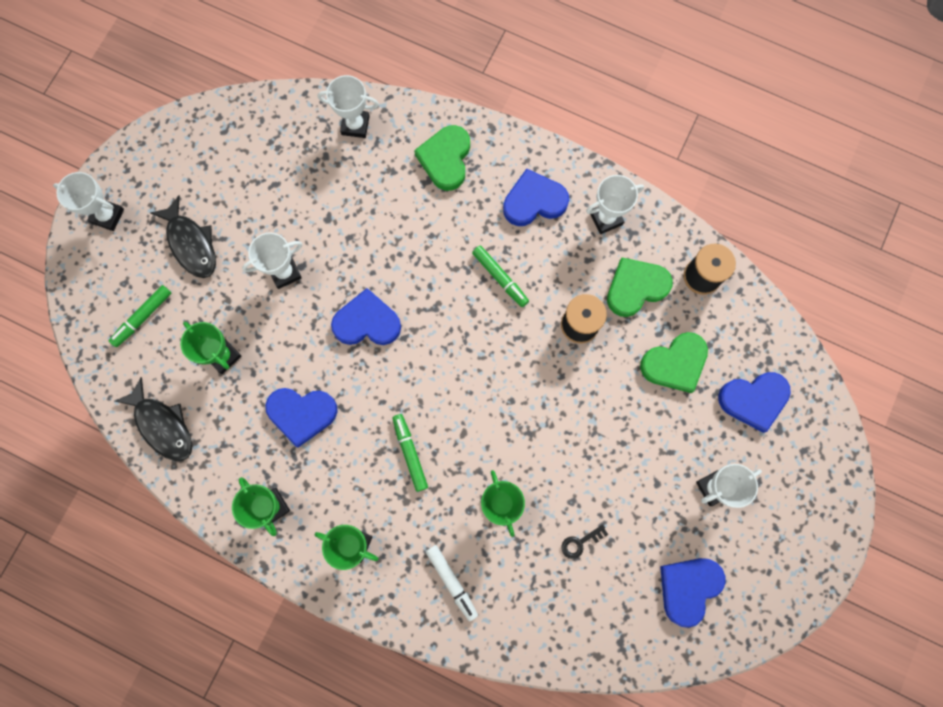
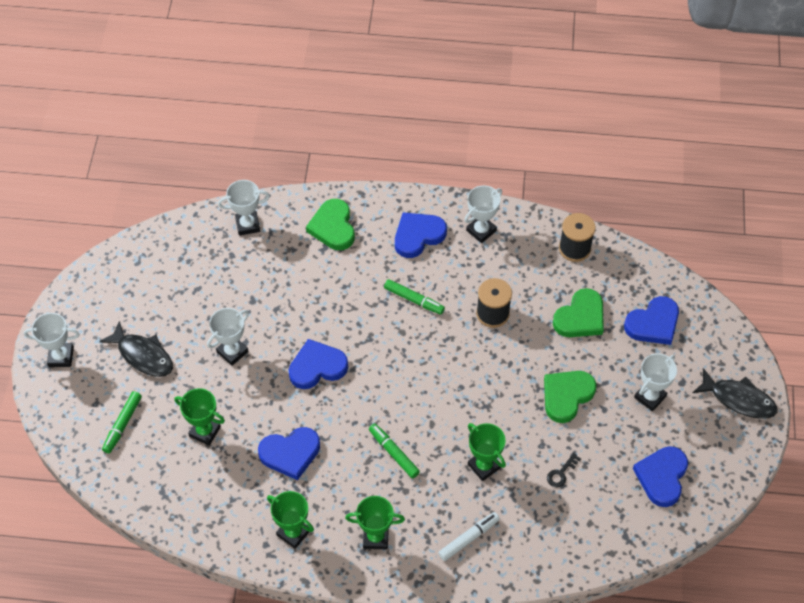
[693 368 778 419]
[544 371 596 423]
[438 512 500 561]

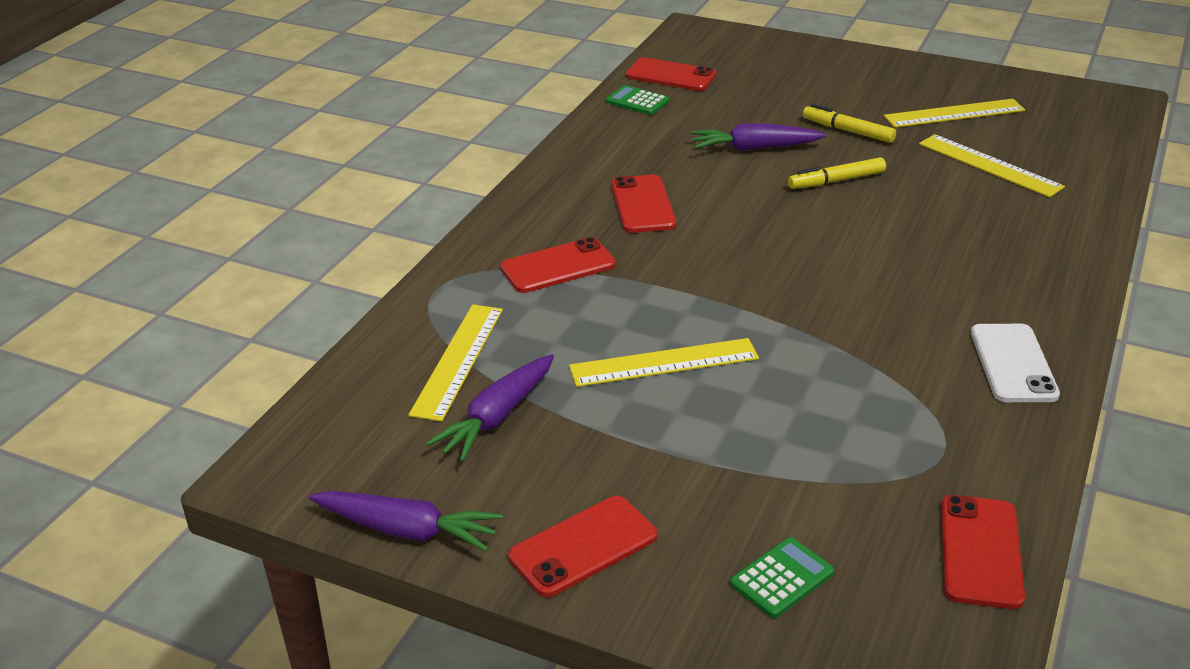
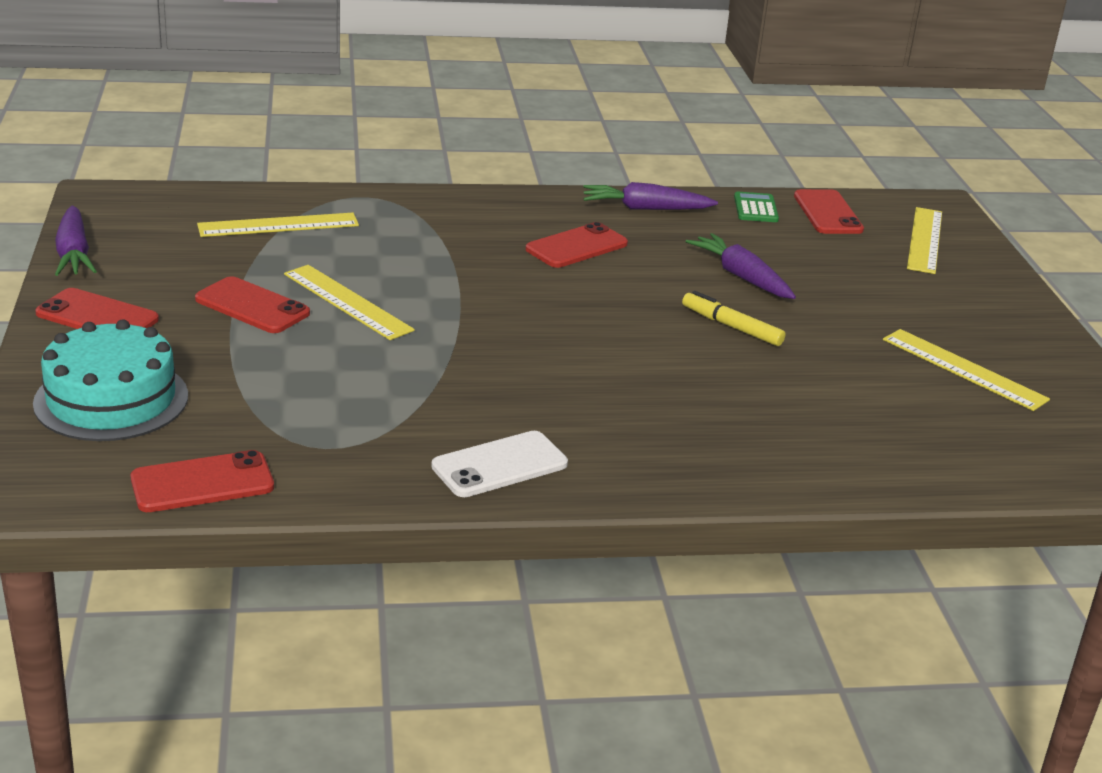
[803 104 896 143] (first image)
[583 182 718 210]
[195 276 310 333]
[907 207 942 274]
[33 319 188 441]

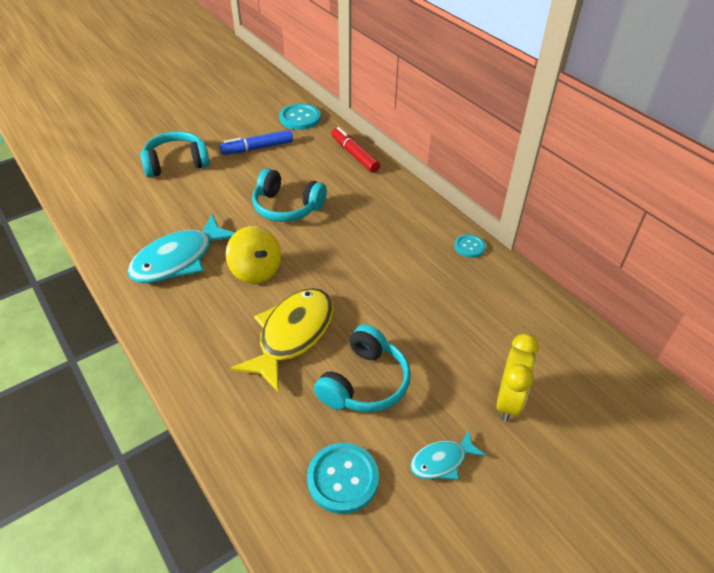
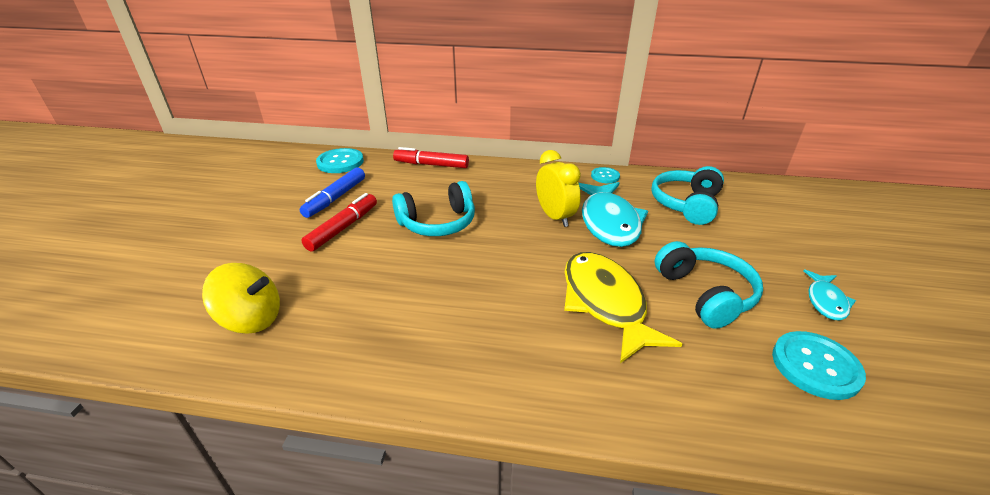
[302 193 377 252]
[579 182 648 247]
[651 166 724 225]
[202 263 280 334]
[536 150 581 227]

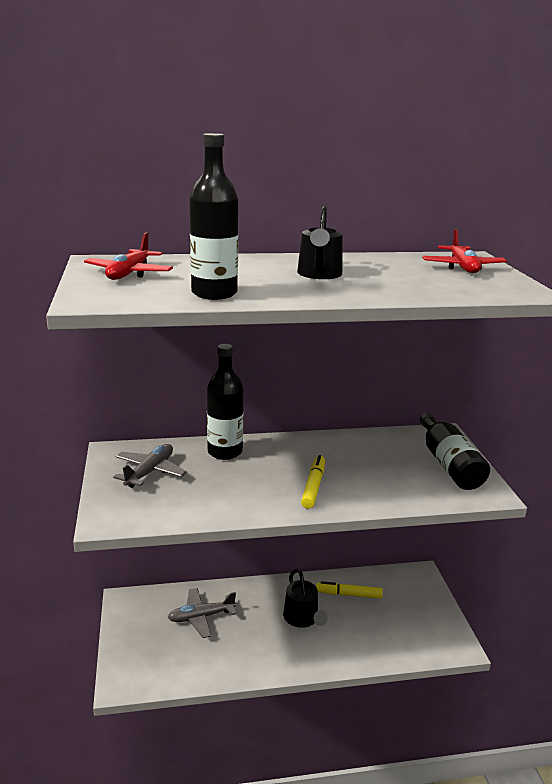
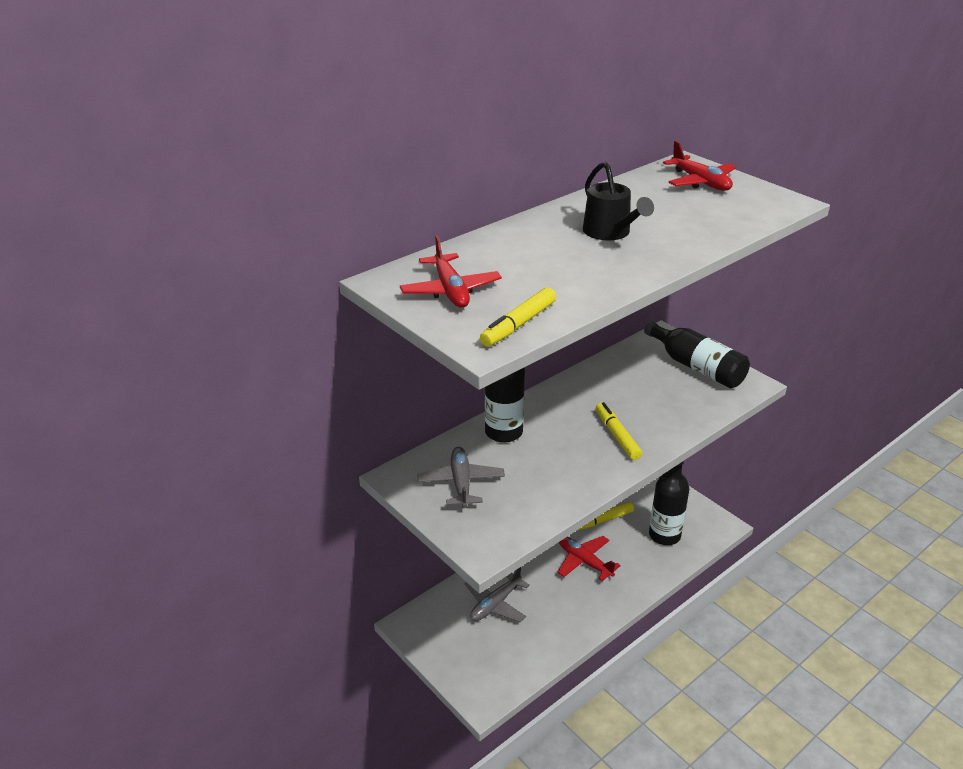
[480 287 556 347]
[649 461 689 545]
[557 536 621 581]

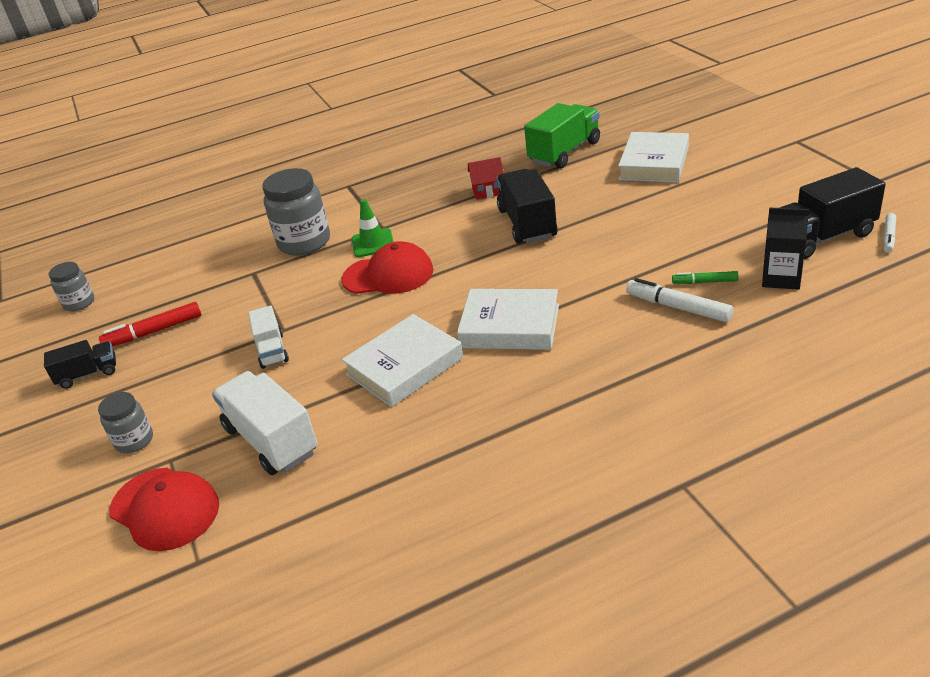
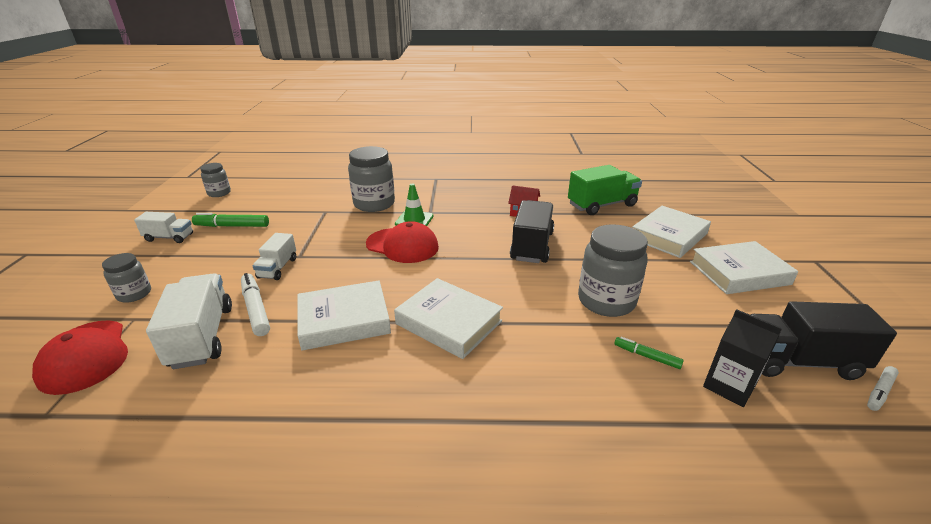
[578 224 648 317]
[690 241 798 294]
[241 273 270 336]
[134 212 193 243]
[192 213 269 227]

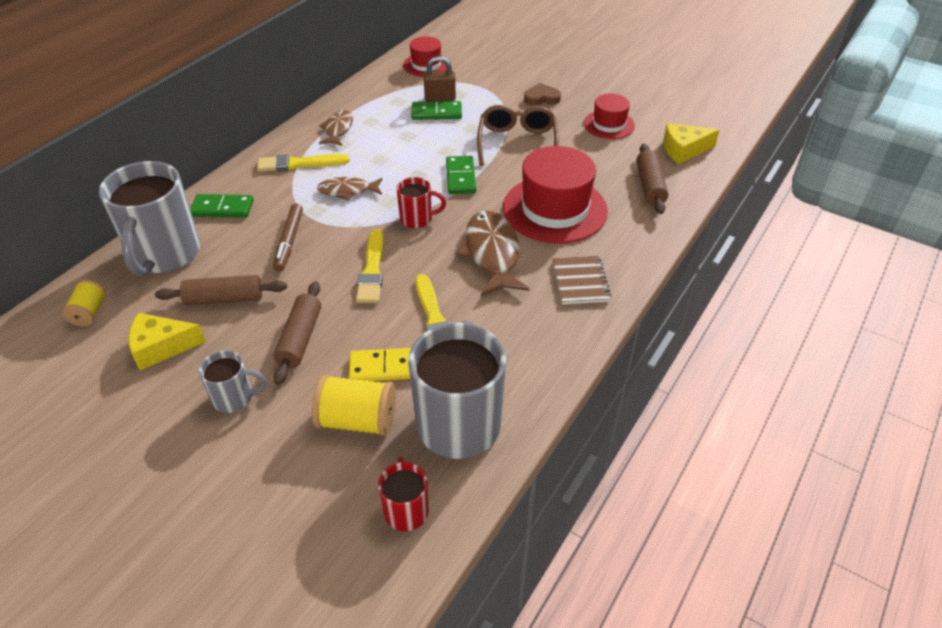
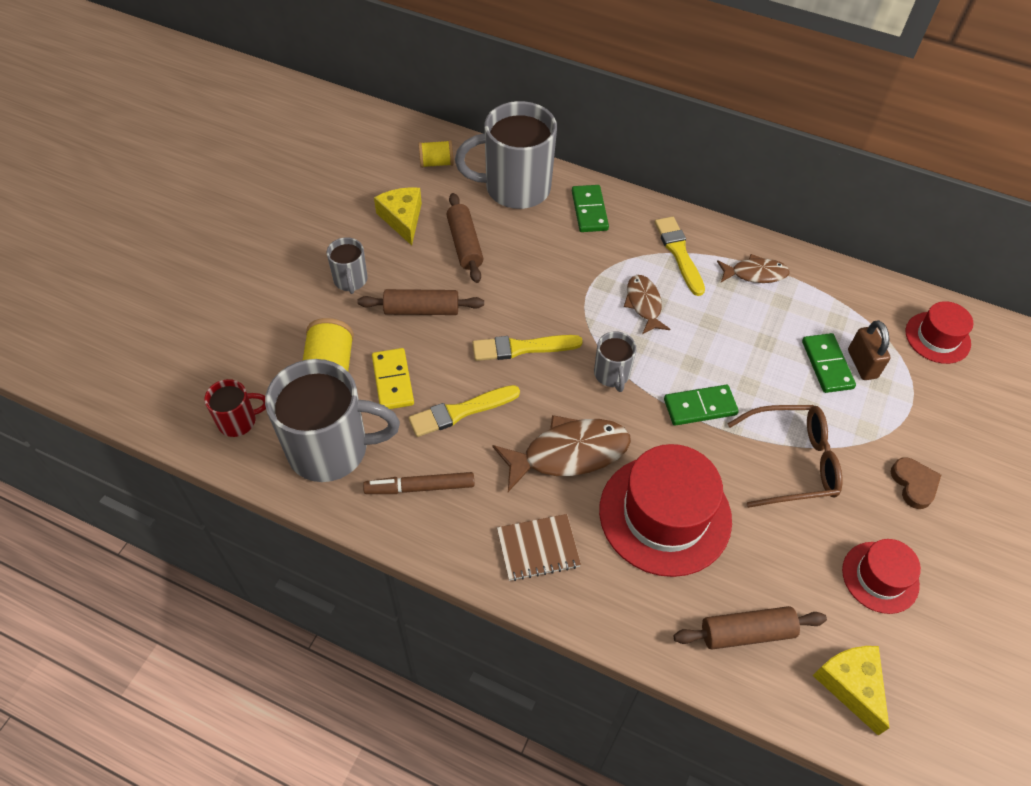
[363 472 475 494]
[594 331 637 392]

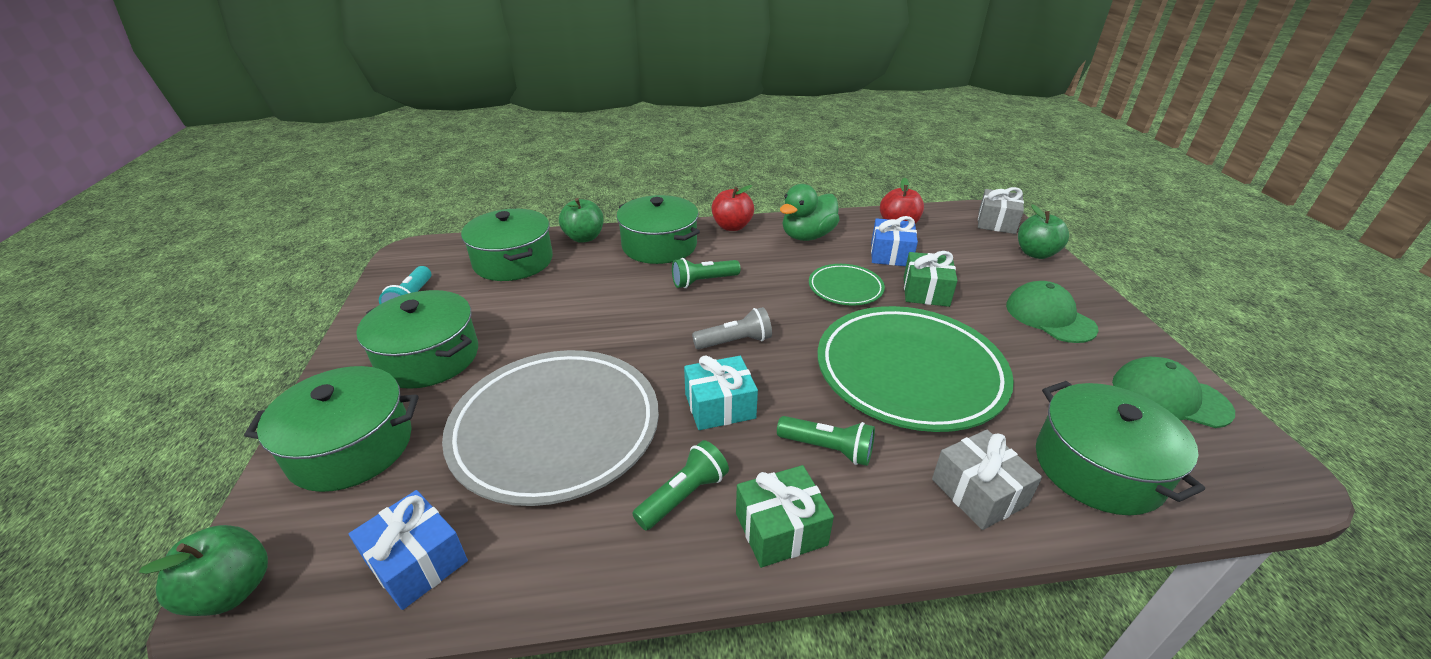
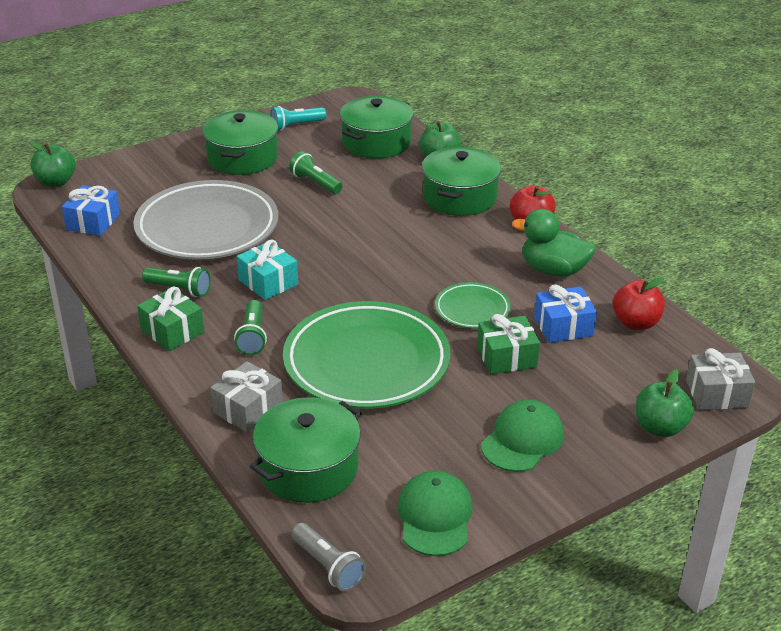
[244 366 419 492] (first image)
[289 151 343 194]
[291 523 366 591]

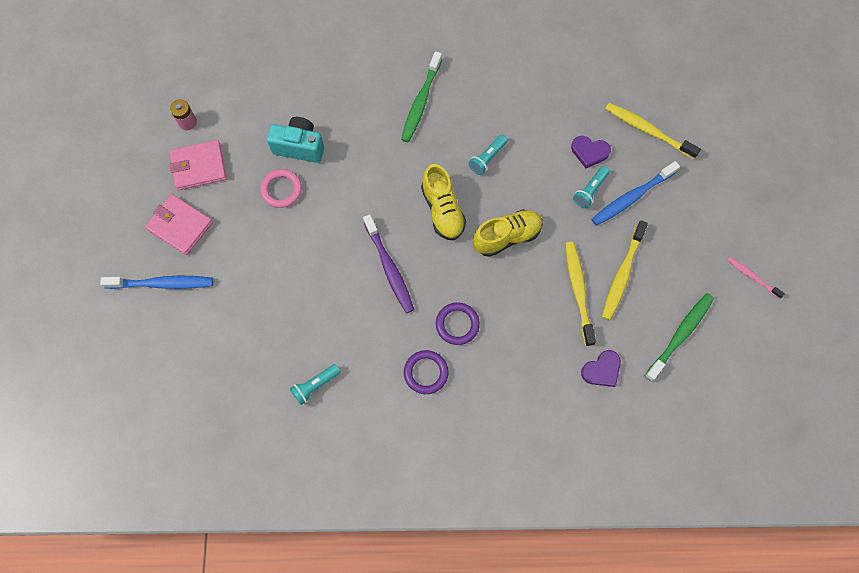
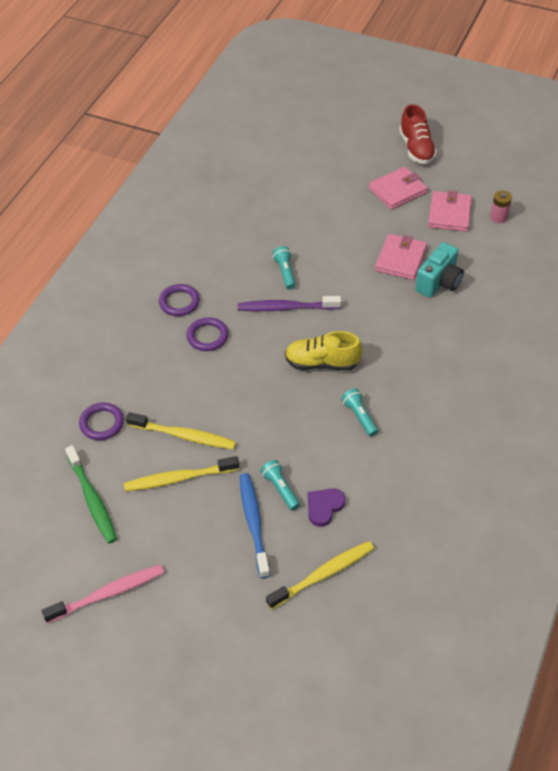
[100 275 213 289] (first image)
[401 51 442 142] (first image)
[472 209 543 257] (first image)
[399 104 437 164]
[272 246 296 290]
[375 234 427 280]
[79 403 124 440]
[124 456 239 491]
[42 565 164 623]

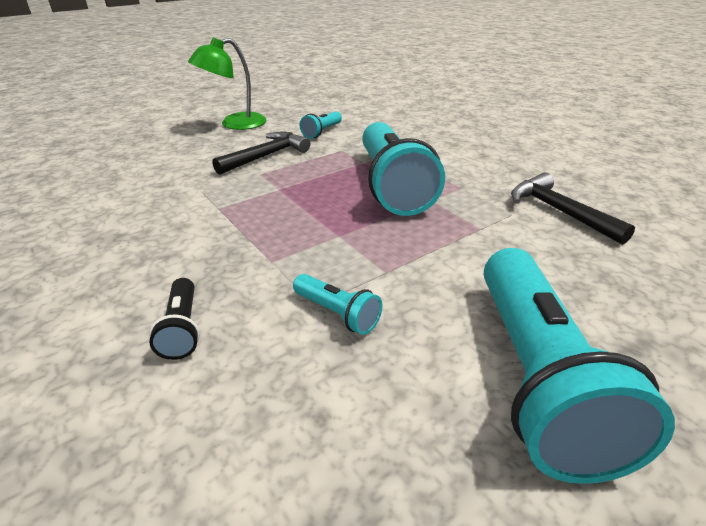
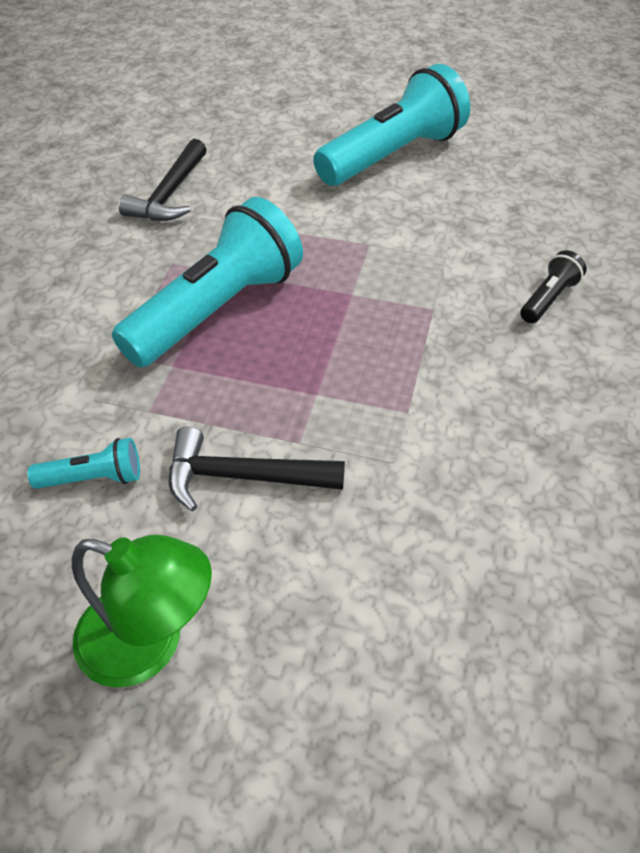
[293 274 382 335] (first image)

